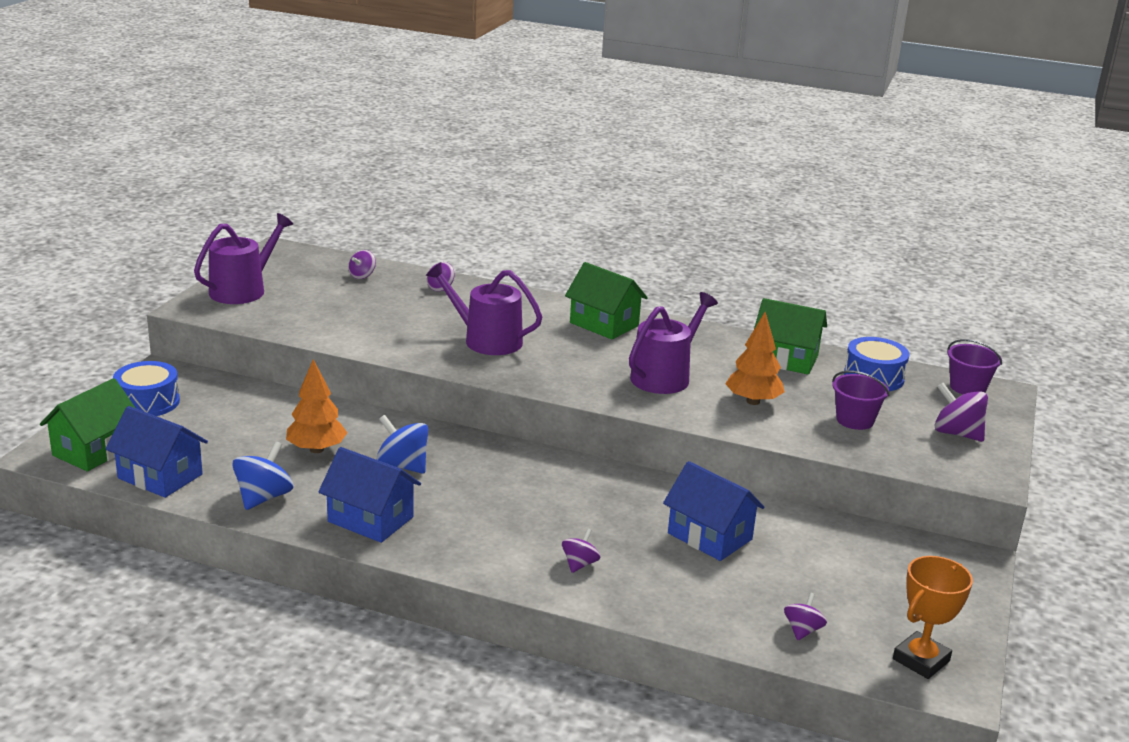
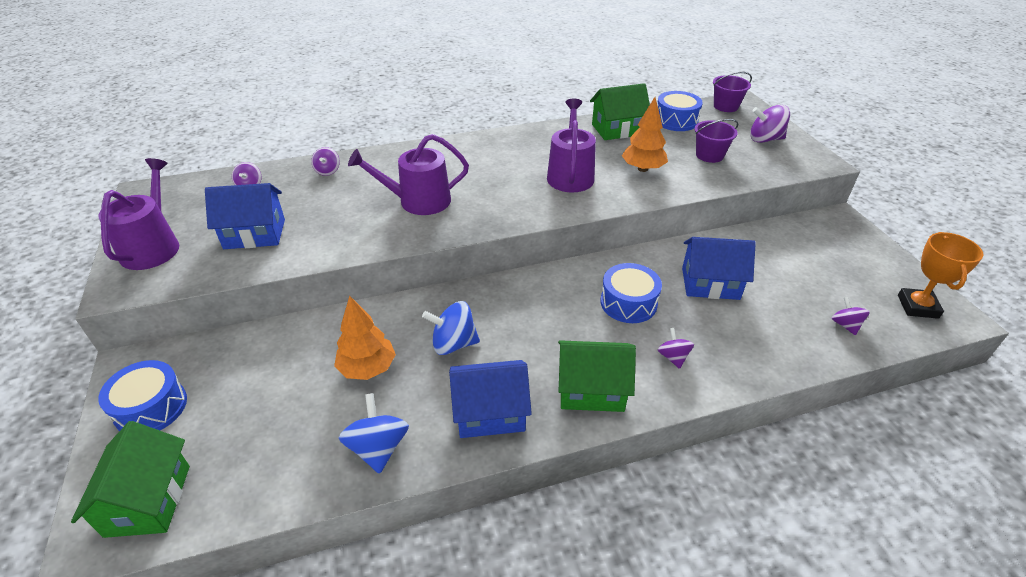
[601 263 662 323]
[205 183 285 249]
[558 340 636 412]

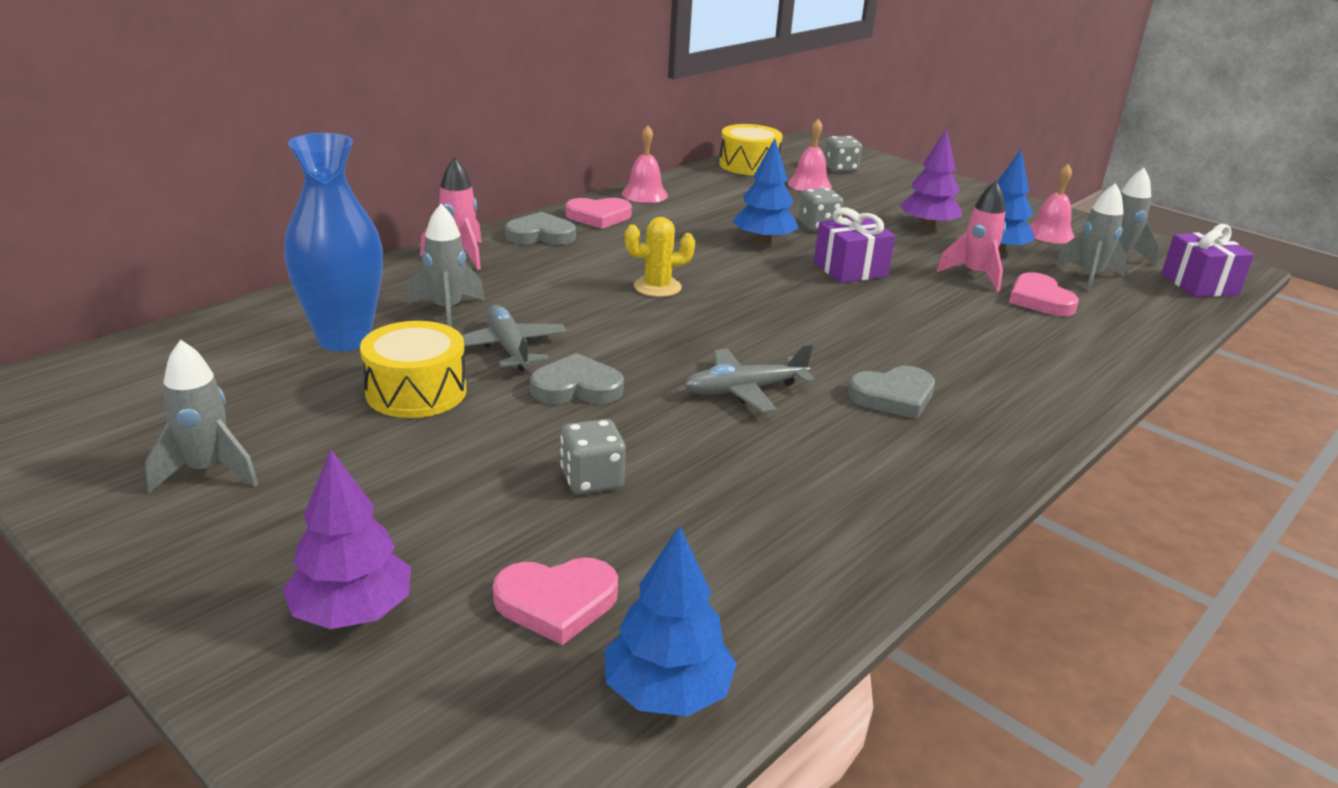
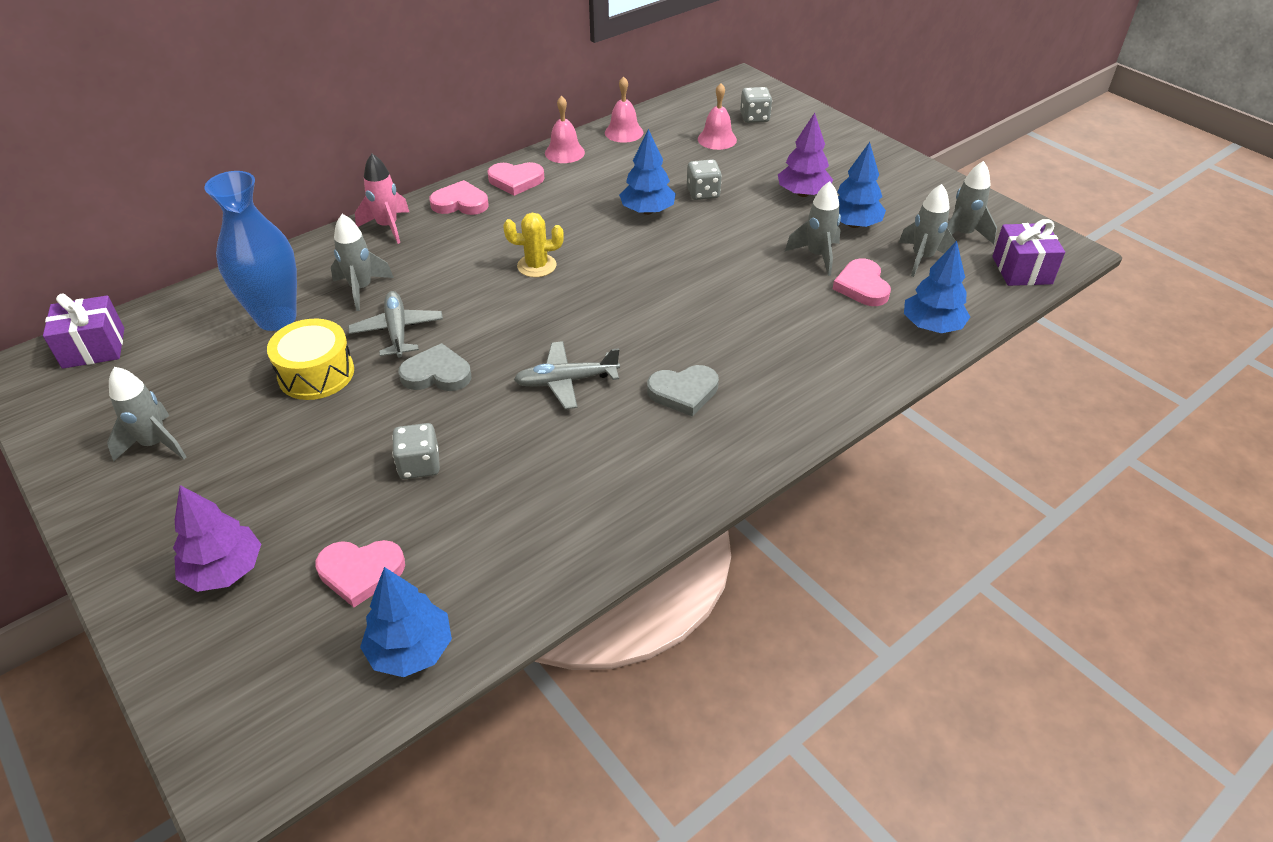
[719 124 782 175] (first image)
[904 241 970 333]
[43 293 124 369]
[605 76 643 143]
[429 180 489 215]
[785 182 841 276]

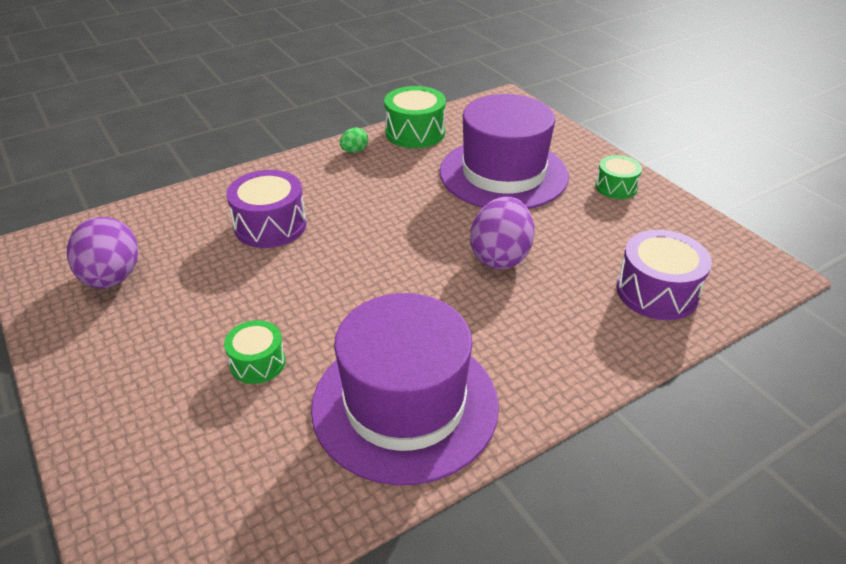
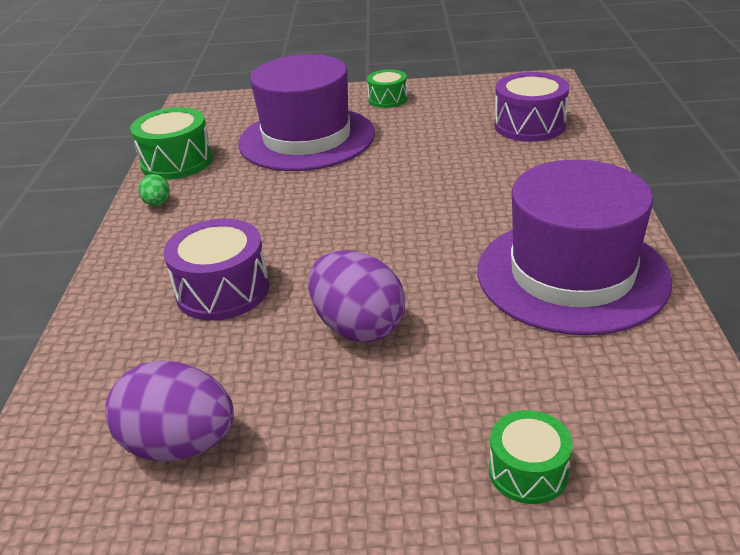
[489 410 573 504]
[308 250 405 343]

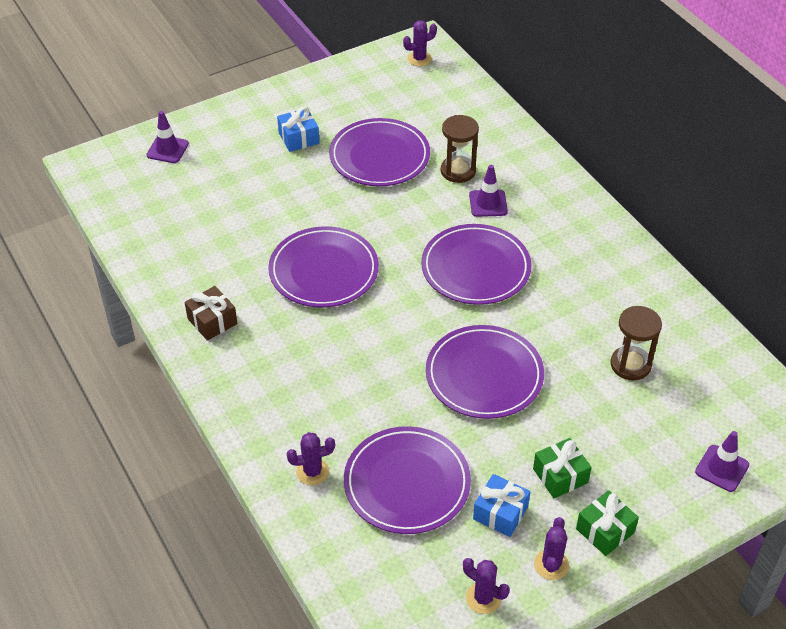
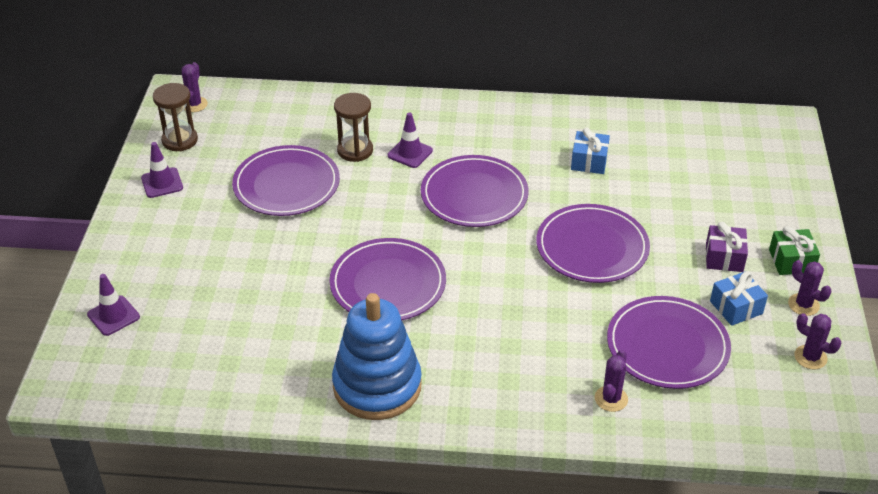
[571 128 610 174]
[153 83 198 151]
[141 142 183 198]
[332 293 422 420]
[706 222 748 272]
[794 313 841 369]

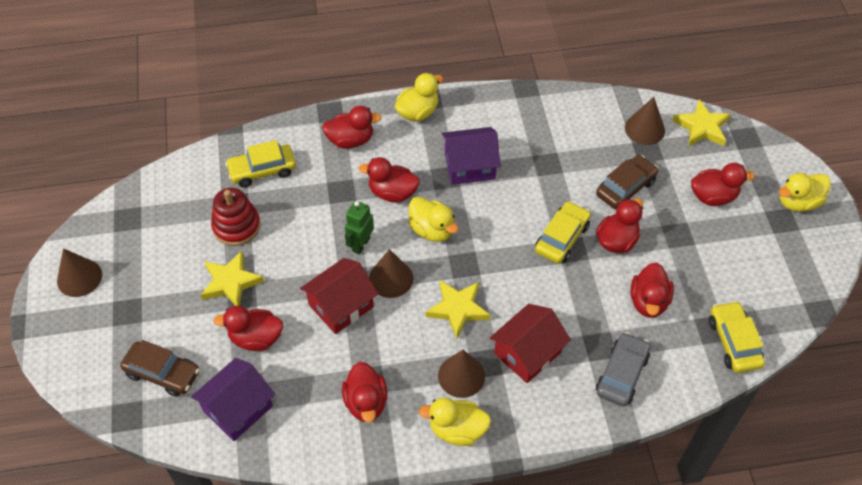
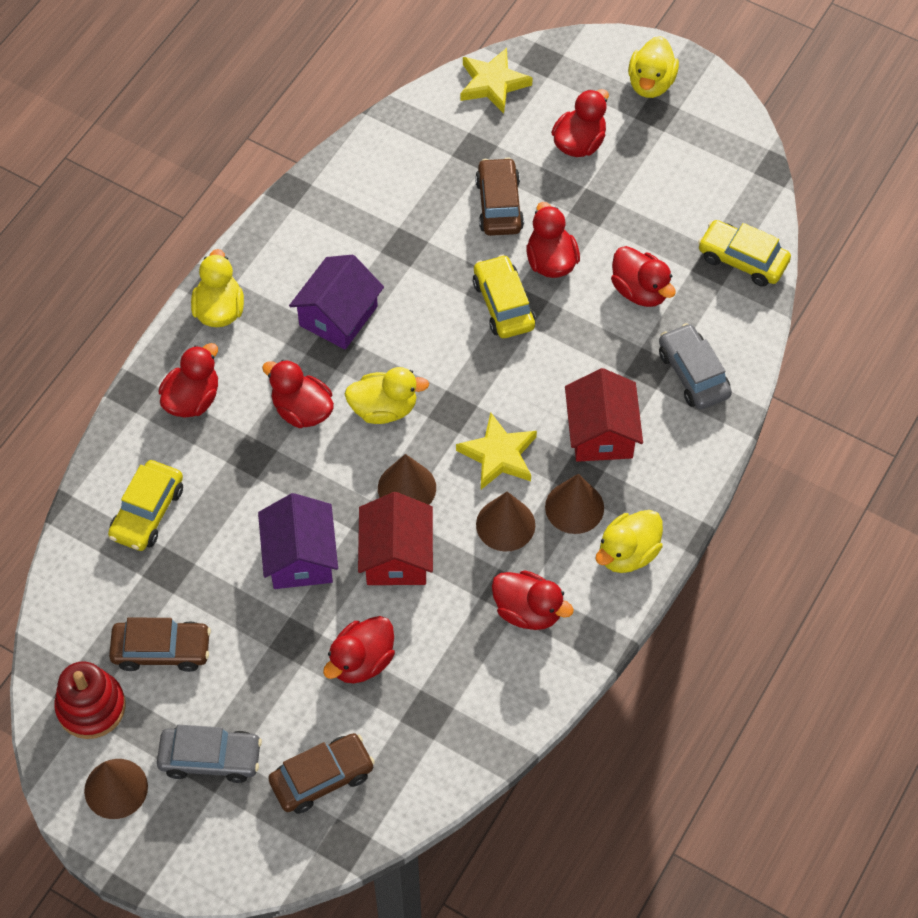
[201 251 264 306] (first image)
[345 200 374 255] (first image)
[109 617 211 672]
[157 725 262 783]
[258 493 338 589]
[54 661 126 739]
[476 492 535 552]
[262 360 334 428]

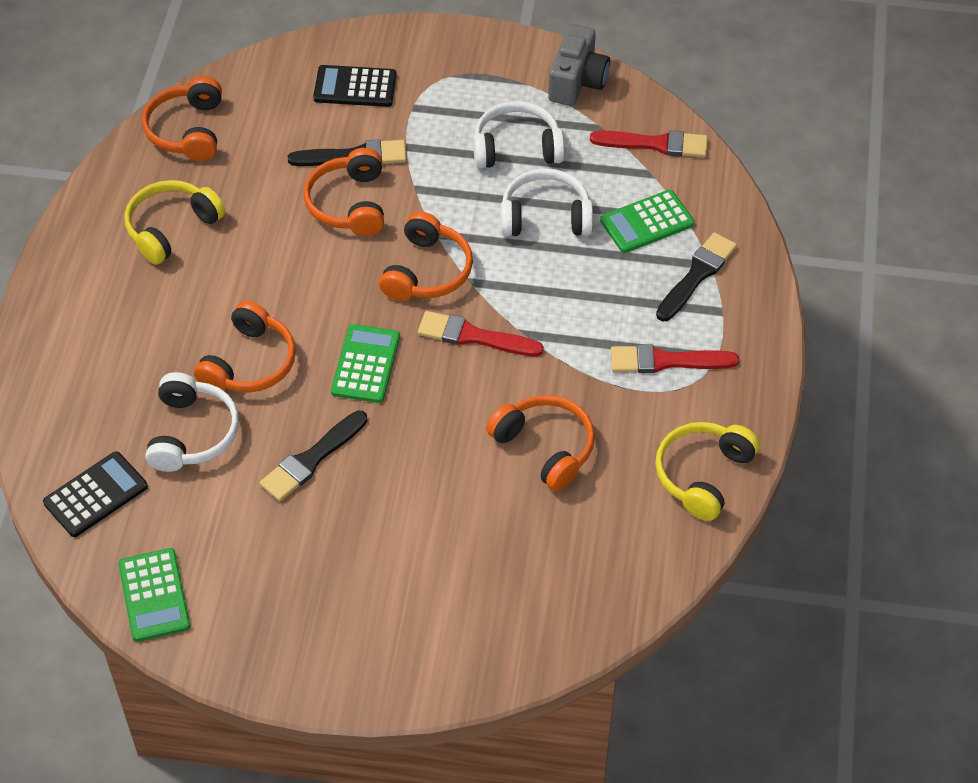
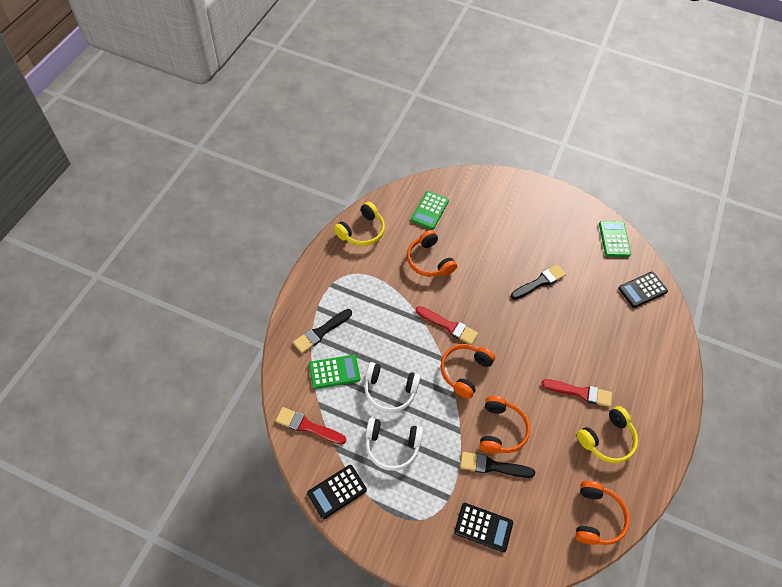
[145 372 239 472] (first image)
[194 300 296 392] (first image)
[411 191 449 230]
[542 379 612 407]
[307 465 367 519]

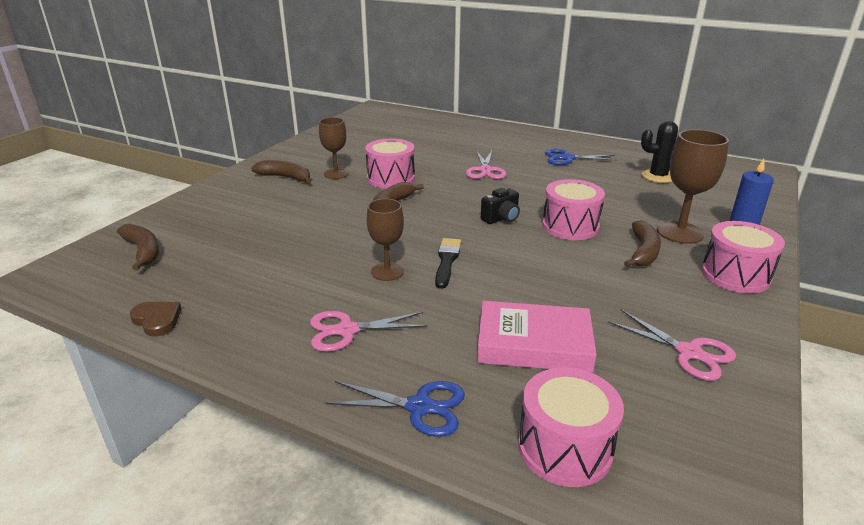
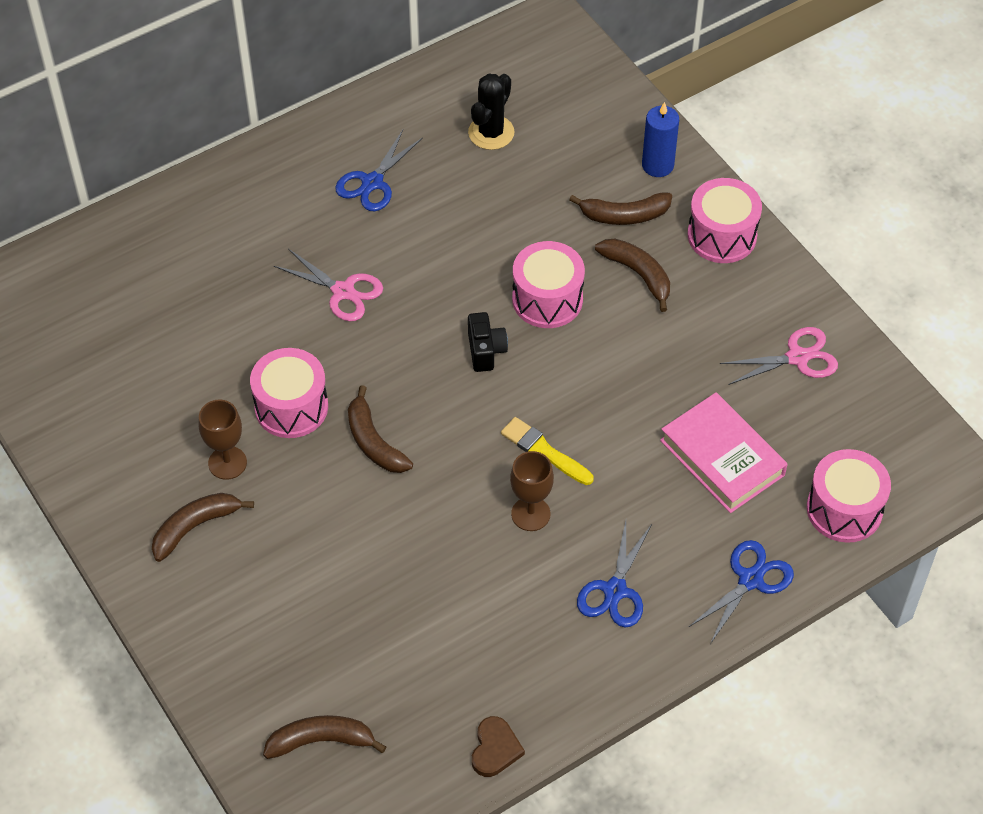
[569 193 672 225]
[577 521 652 627]
[501 417 593 485]
[472 716 525 777]
[660 392 788 513]

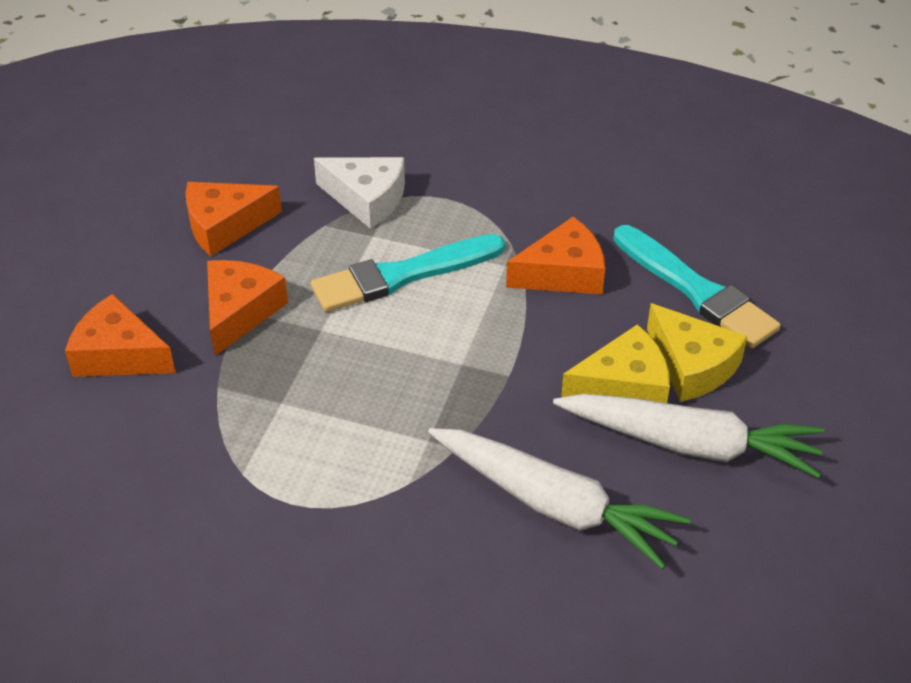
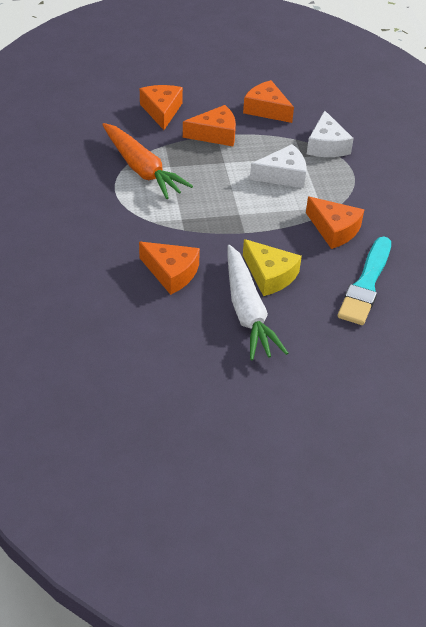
[647 303 747 402] (first image)
[102 123 193 199]
[250 144 306 188]
[139 242 200 295]

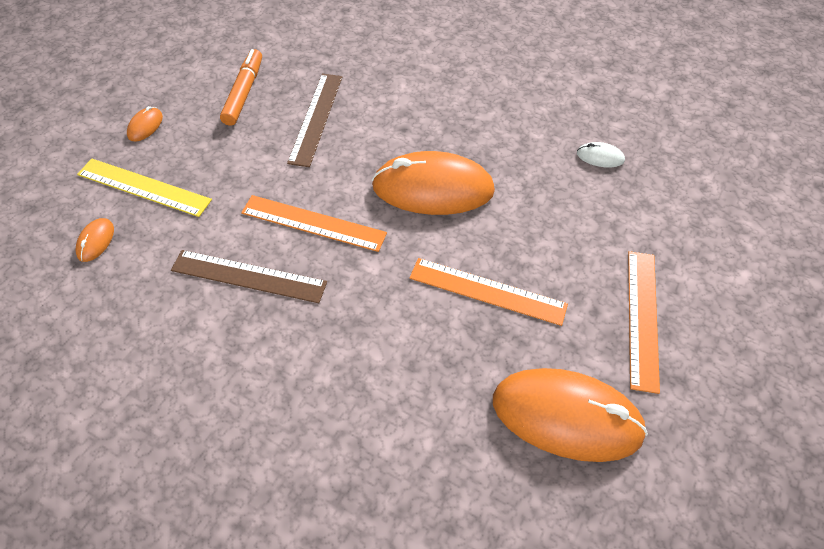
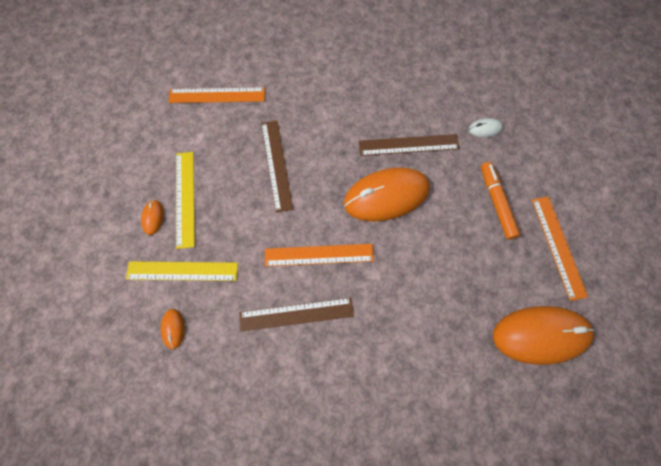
[176 152 195 249]
[359 134 460 156]
[481 162 520 240]
[169 87 265 103]

